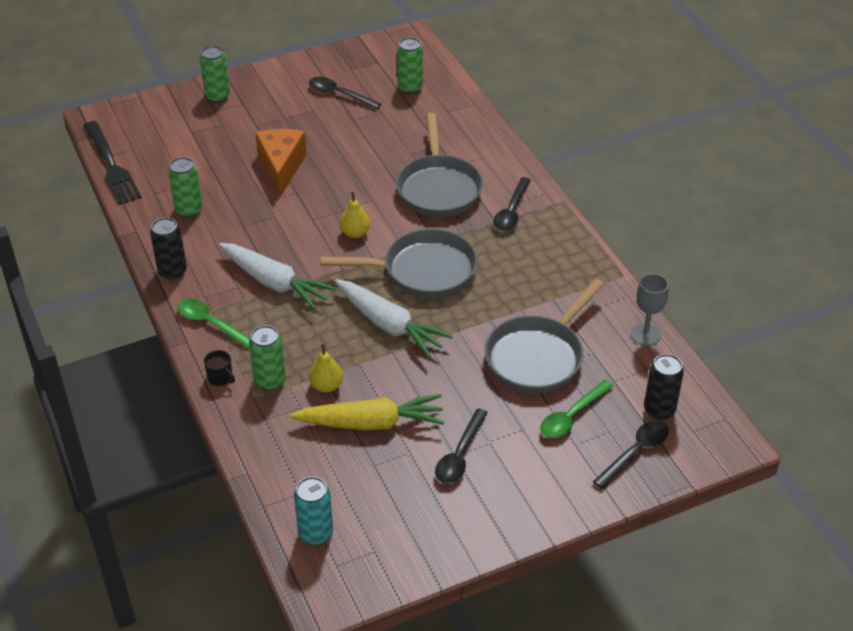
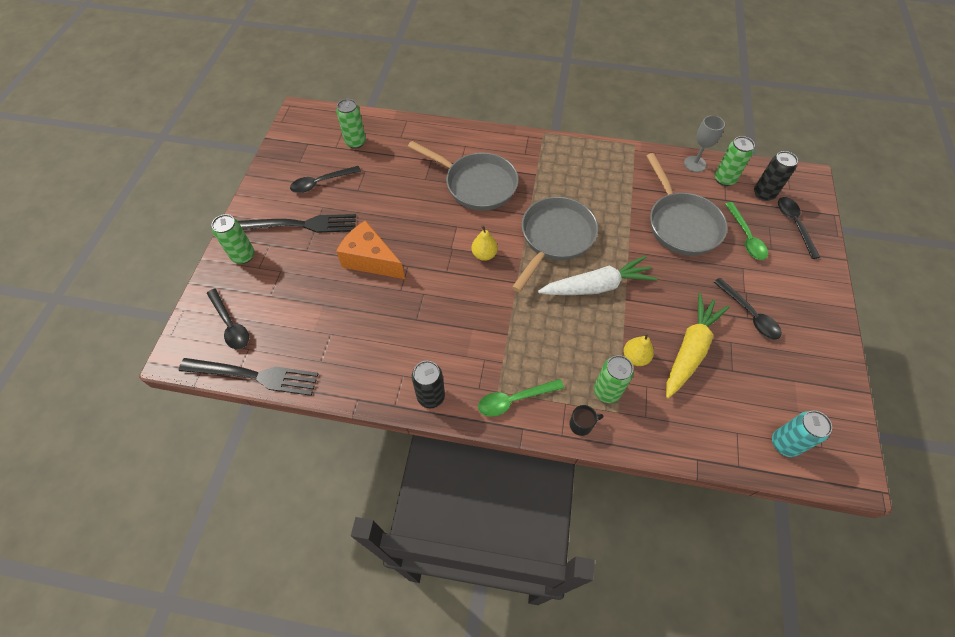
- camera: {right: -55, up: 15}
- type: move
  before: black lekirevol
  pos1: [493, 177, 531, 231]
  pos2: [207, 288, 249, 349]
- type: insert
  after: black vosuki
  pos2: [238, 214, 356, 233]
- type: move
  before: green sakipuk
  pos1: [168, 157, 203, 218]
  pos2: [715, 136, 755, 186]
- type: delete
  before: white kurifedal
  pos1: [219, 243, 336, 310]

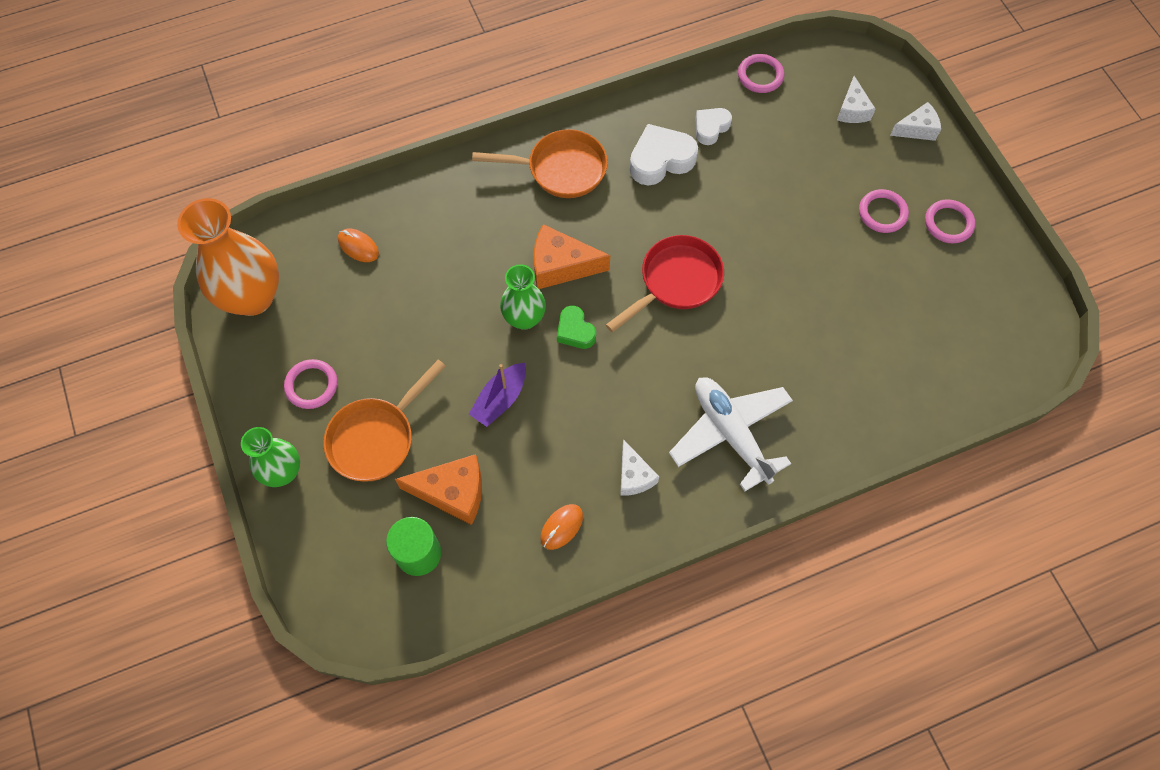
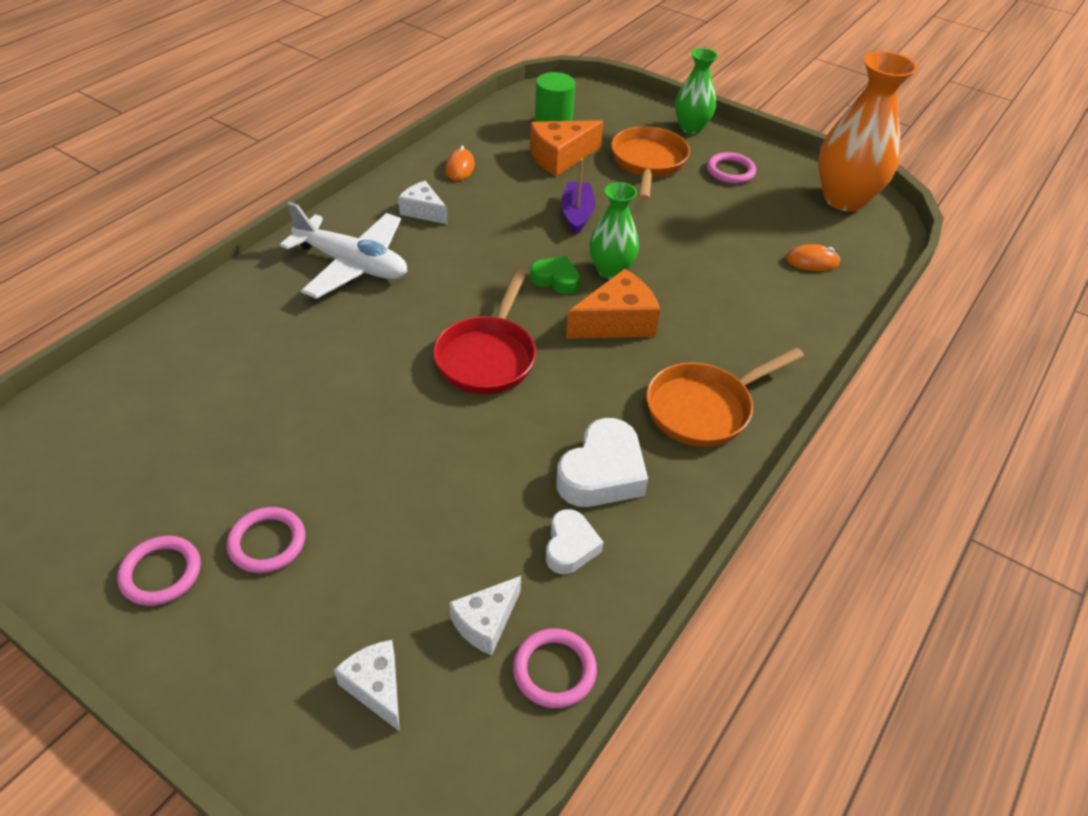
- camera: {right: 145, up: -20}
- type: move
  before: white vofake
  pos1: [890, 102, 941, 141]
  pos2: [449, 576, 521, 655]

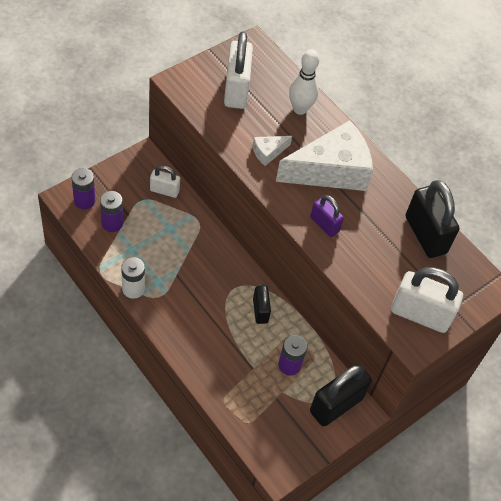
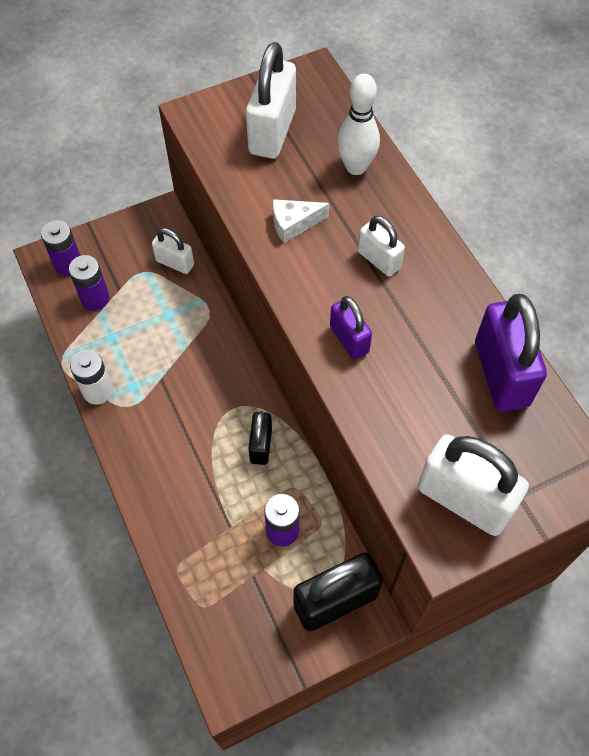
- camera: {right: 20, up: 5}
- type: replace
  before: white vofake
  after: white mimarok
  pos1: [276, 120, 373, 191]
  pos2: [358, 216, 405, 277]
- type: recolor
  before: black mimarok
  after: purple mimarok
  pos1: [406, 180, 459, 258]
  pos2: [475, 294, 547, 412]

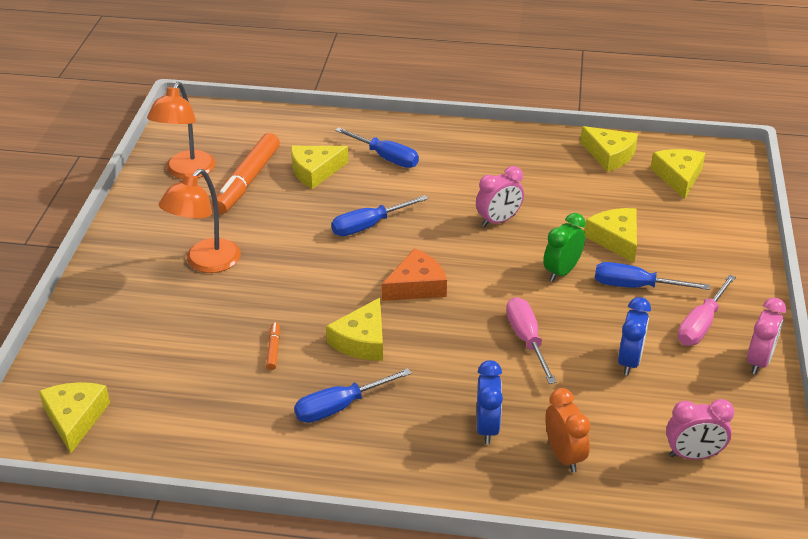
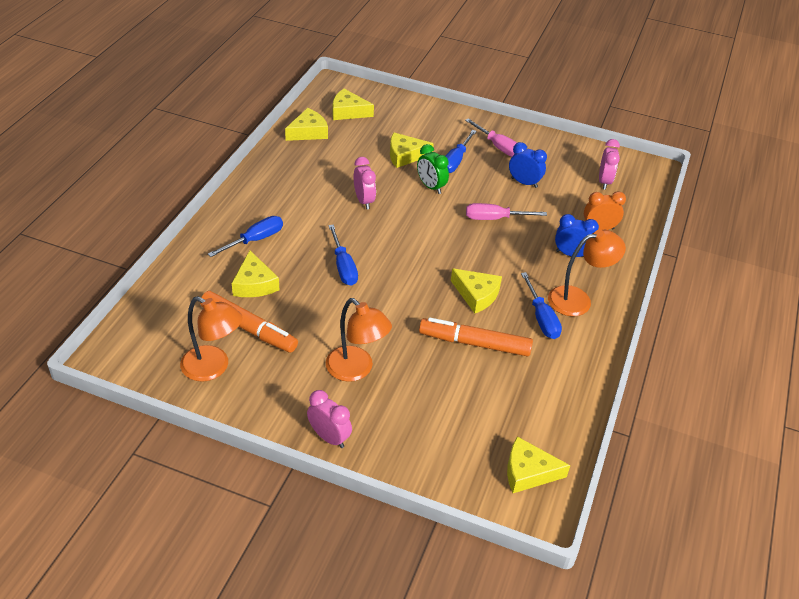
- camera: {right: -80, up: 5}
- type: move
  before: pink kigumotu
  pos1: [747, 298, 786, 374]
  pos2: [307, 390, 352, 448]
- type: resize
  before: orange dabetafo
  pos1: [266, 322, 280, 370]
  pos2: [419, 317, 533, 357]
  scale: 2.38
- type: insert
  after: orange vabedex
  pos2: [548, 230, 626, 316]
- type: delete
  before: orange vofake
  pos1: [382, 248, 447, 301]

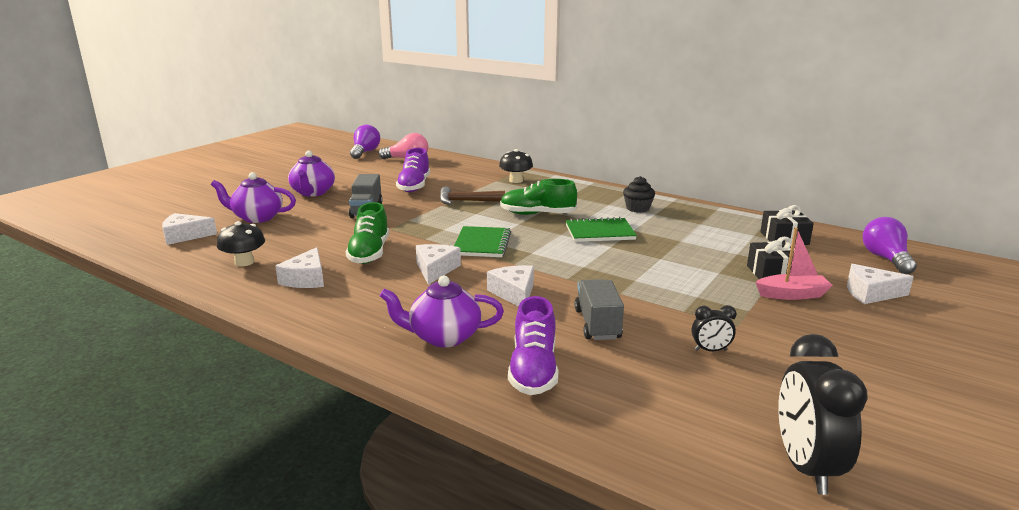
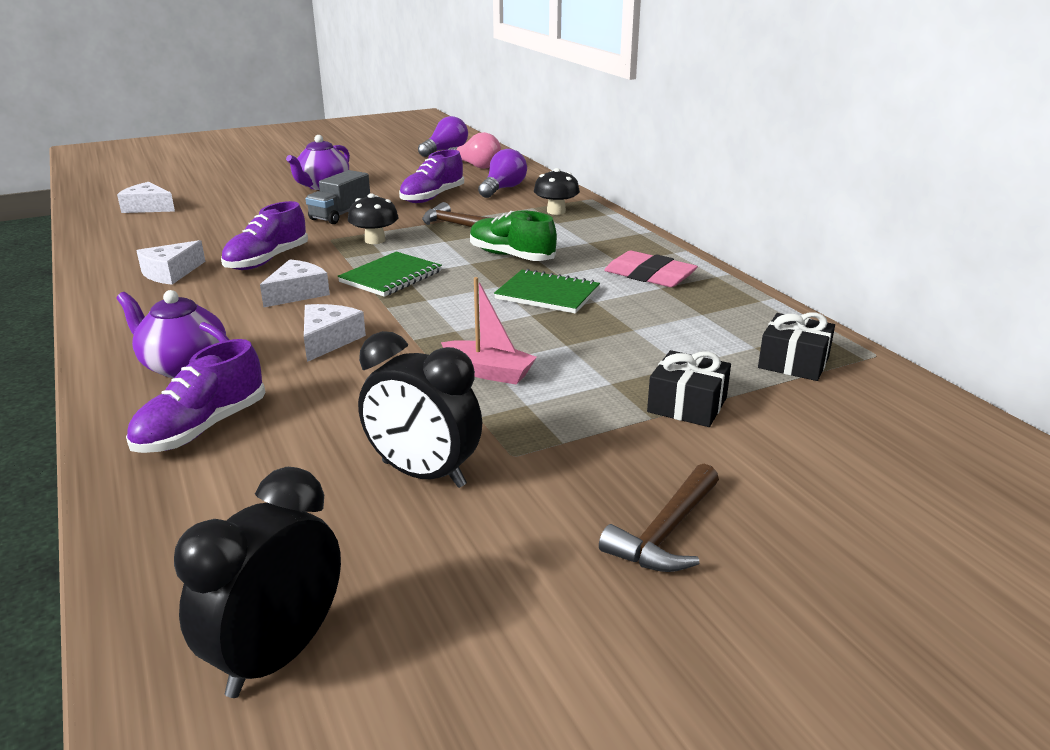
- camera: {right: 30, up: 5}
- type: recolor
  before: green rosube
  after: purple rosube
  pos1: [346, 202, 389, 264]
  pos2: [221, 201, 308, 270]
- type: move
  before: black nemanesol
  pos1: [217, 221, 265, 266]
  pos2: [348, 193, 399, 244]
- type: resize
  before: black kigumotu
  pos1: [692, 305, 737, 351]
  pos2: [358, 331, 482, 488]
  scale: 2.05
- type: move
  before: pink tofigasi
  pos1: [756, 227, 833, 300]
  pos2: [441, 277, 537, 385]
- type: move
  before: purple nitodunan
  pos1: [863, 217, 917, 274]
  pos2: [478, 149, 527, 198]
- type: insert
  after: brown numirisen
  pos2: [599, 464, 719, 572]
- type: replace
  before: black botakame
  after: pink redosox
  pos1: [623, 176, 655, 213]
  pos2: [604, 251, 698, 287]
- type: delete
  before: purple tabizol
  pos1: [211, 172, 296, 223]
- type: delete
  before: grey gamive
  pos1: [575, 279, 624, 340]
- type: delete
  before: white vofake
  pos1: [847, 264, 914, 304]

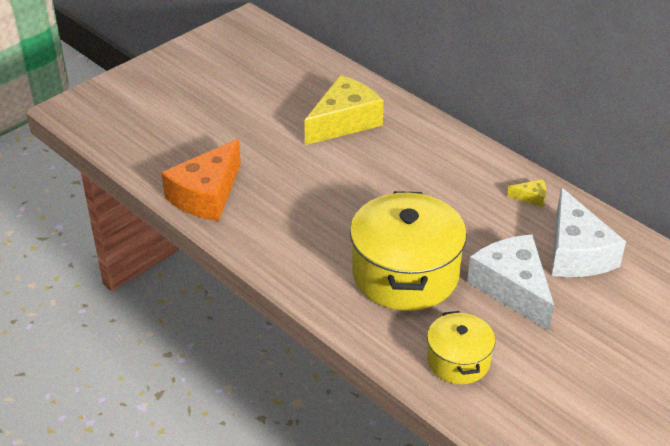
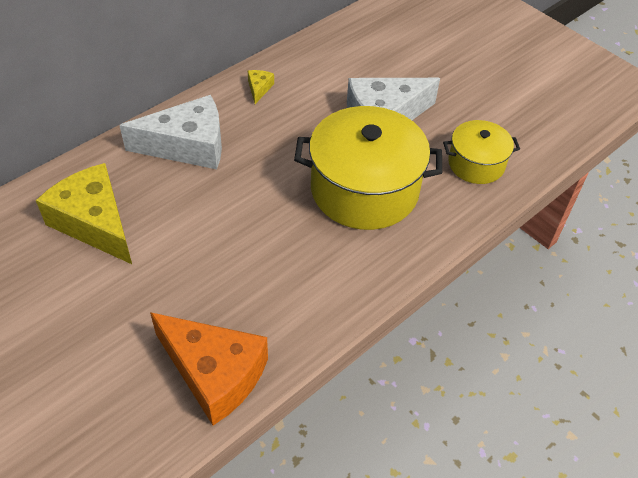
- camera: {right: -90, up: 10}
- type: move
  before: white vofake
  pos1: [552, 187, 626, 277]
  pos2: [119, 95, 222, 169]

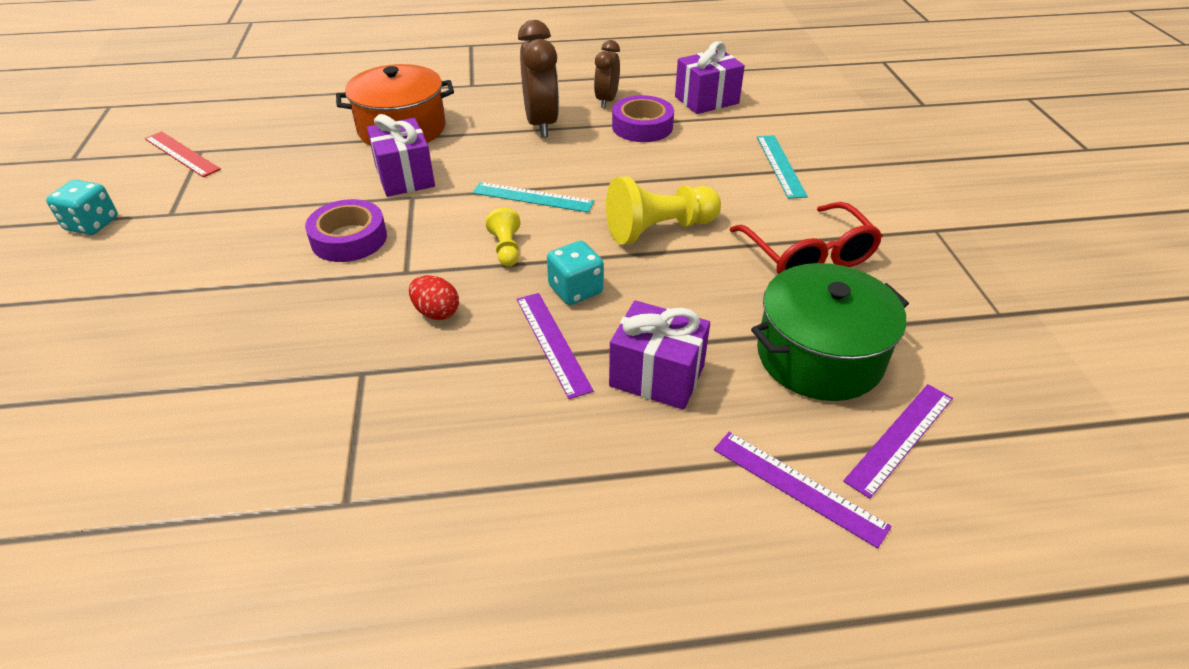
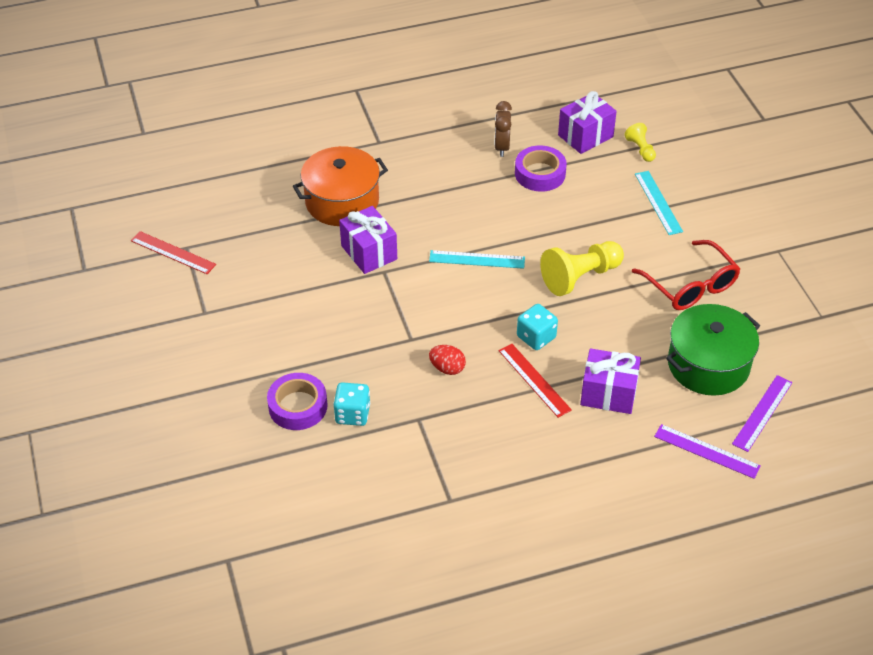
- camera: {right: -10, up: 5}
- type: move
  before: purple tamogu
  pos1: [305, 199, 387, 262]
  pos2: [267, 373, 328, 430]
- type: move
  before: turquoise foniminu
  pos1: [46, 180, 118, 235]
  pos2: [333, 382, 370, 426]
- type: recolor
  before: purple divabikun
  after: red divabikun
  pos1: [517, 293, 594, 399]
  pos2: [499, 344, 572, 418]
- type: move
  before: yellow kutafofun
  pos1: [485, 208, 520, 267]
  pos2: [624, 123, 656, 162]
- type: delete
  before: brown kigumotu
  pos1: [518, 20, 559, 138]

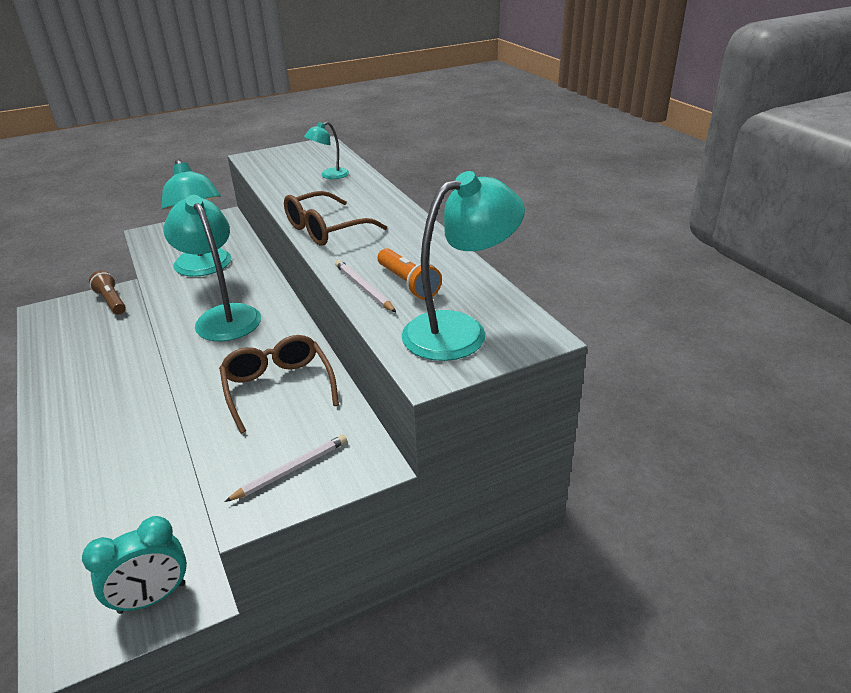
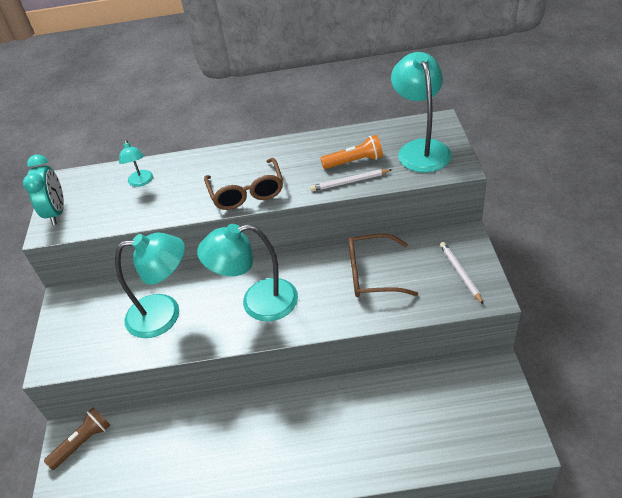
- camera: {right: -65, up: 10}
- type: move
  before: turquoise kigumotu
  pos1: [82, 516, 187, 614]
  pos2: [23, 154, 64, 225]
- type: rotate
  before: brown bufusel
  pos1: [89, 271, 126, 314]
  pos2: [44, 407, 110, 470]
  turn: 150

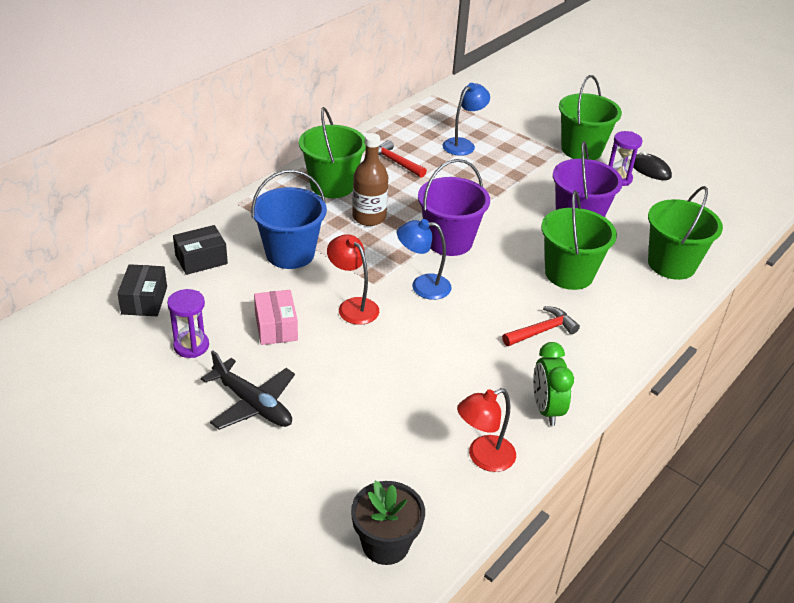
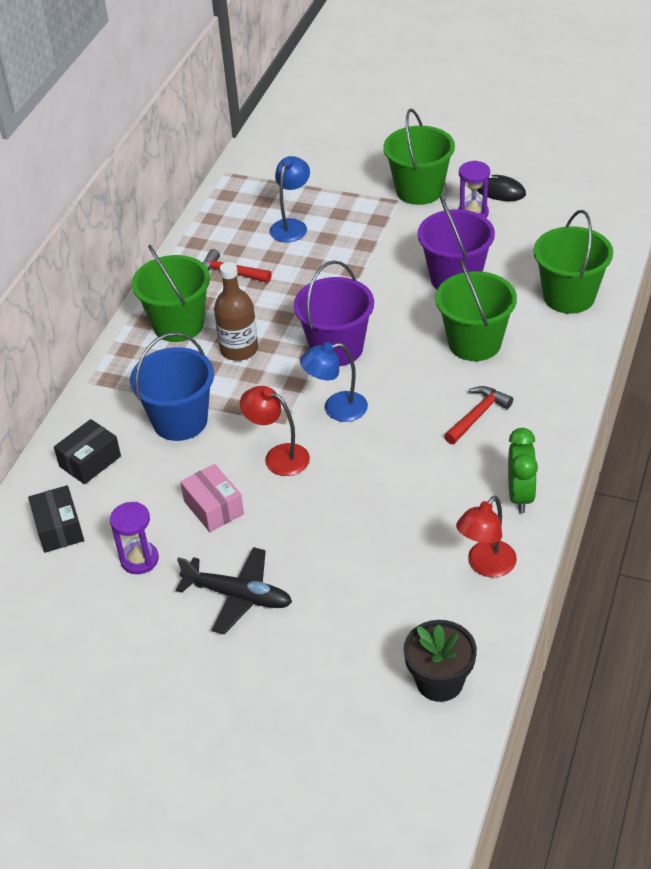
- camera: {right: -15, up: 5}
- type: rotate
  before: green kigumotu
  pos1: [533, 342, 574, 426]
  pos2: [508, 428, 538, 513]
  turn: -150

